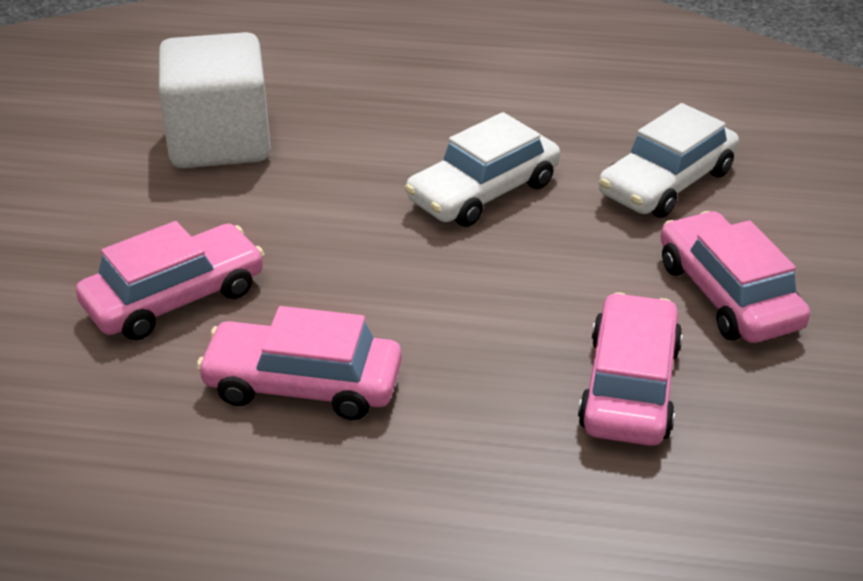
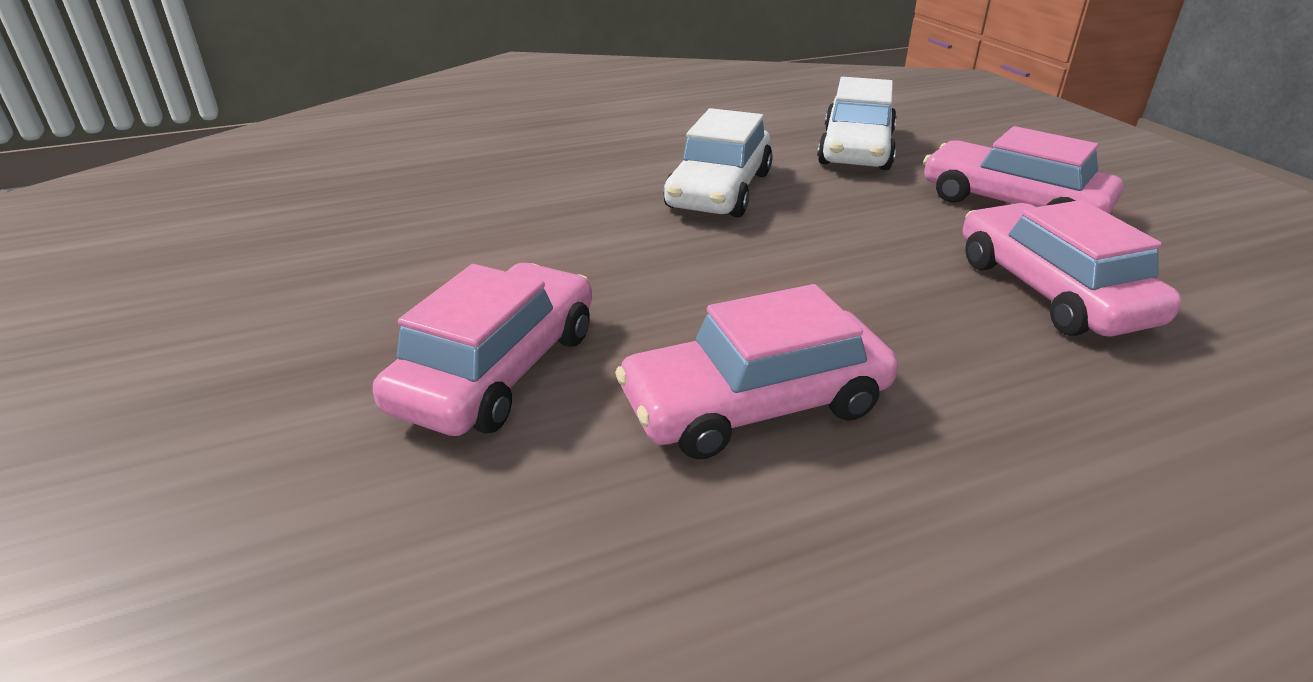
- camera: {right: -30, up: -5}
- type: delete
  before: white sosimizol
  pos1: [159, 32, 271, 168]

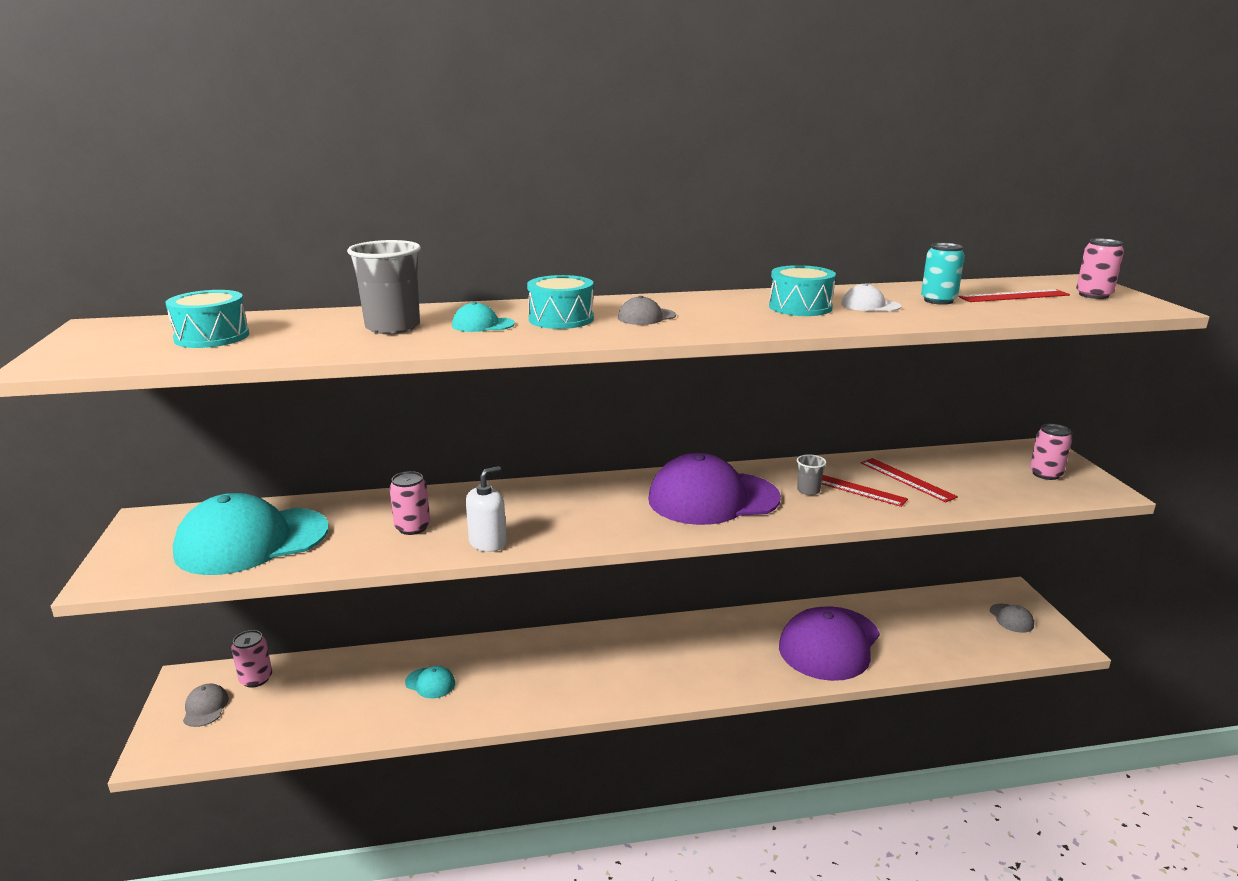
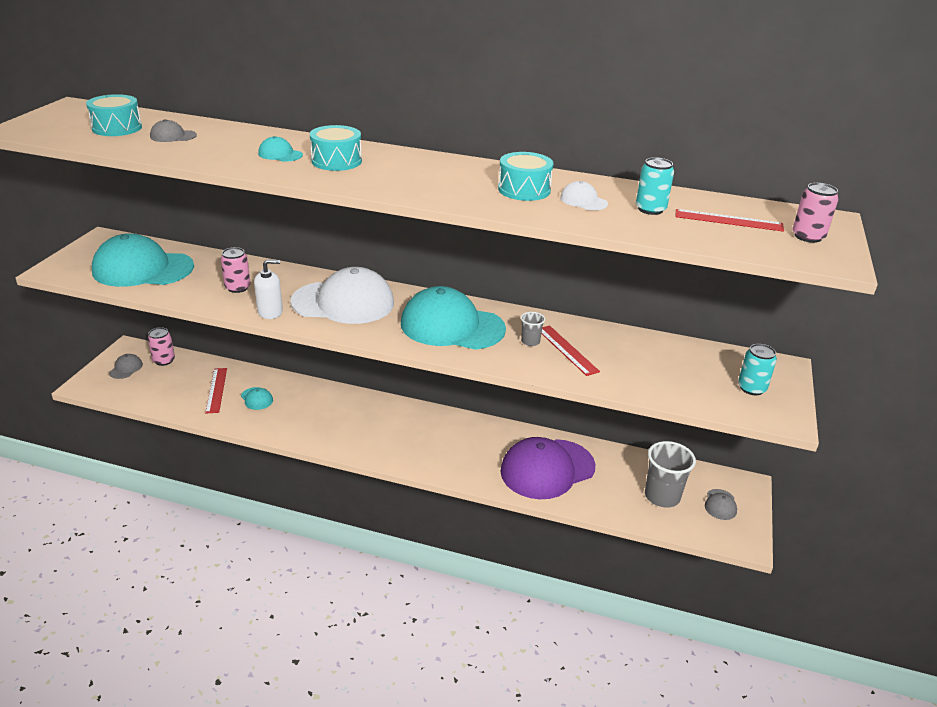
- camera: {right: 25, up: 10}
- type: move
  before: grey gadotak
  pos1: [618, 296, 676, 325]
  pos2: [150, 119, 197, 142]
- type: move
  before: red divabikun
  pos1: [861, 458, 958, 502]
  pos2: [205, 368, 227, 413]
- type: insert
  after: white gadotak
  pos2: [290, 267, 394, 324]
- type: recolor
  before: purple gadotak
  after: turquoise gadotak
  pos1: [648, 453, 781, 525]
  pos2: [401, 286, 506, 350]
- type: move
  before: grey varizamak
  pos1: [347, 240, 421, 334]
  pos2: [645, 441, 696, 508]
- type: recolor
  before: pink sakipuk
  after: turquoise sakipuk
  pos1: [1030, 424, 1072, 480]
  pos2: [738, 344, 777, 395]

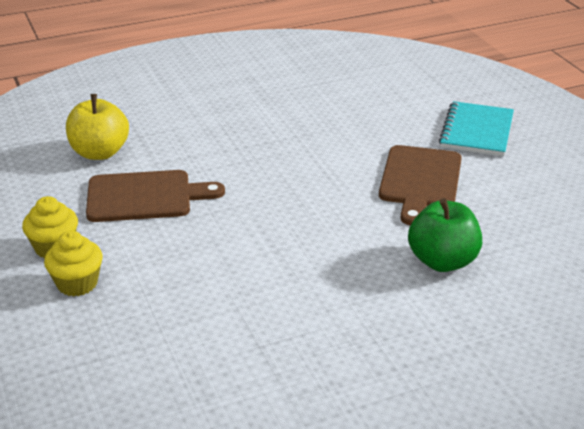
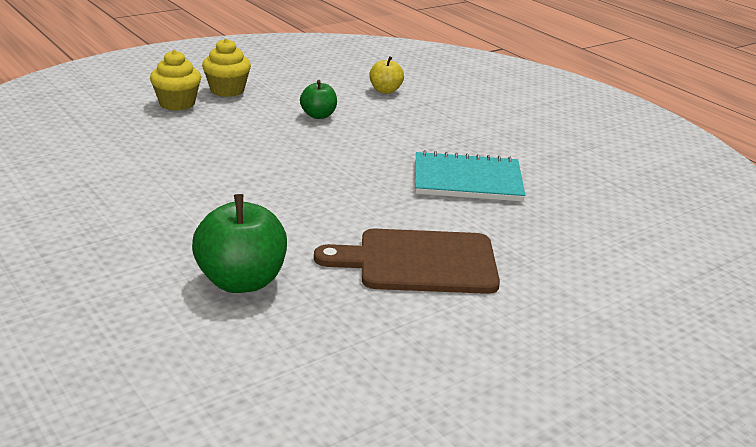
- camera: {right: 75, up: -5}
- type: replace
  before: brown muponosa
  after: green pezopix
  pos1: [86, 170, 225, 222]
  pos2: [300, 80, 337, 119]
- type: resize
  before: yellow pezopix
  pos1: [66, 94, 129, 160]
  pos2: [369, 56, 404, 94]
  scale: 0.57
- type: move
  before: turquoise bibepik
  pos1: [439, 101, 514, 156]
  pos2: [415, 150, 525, 202]

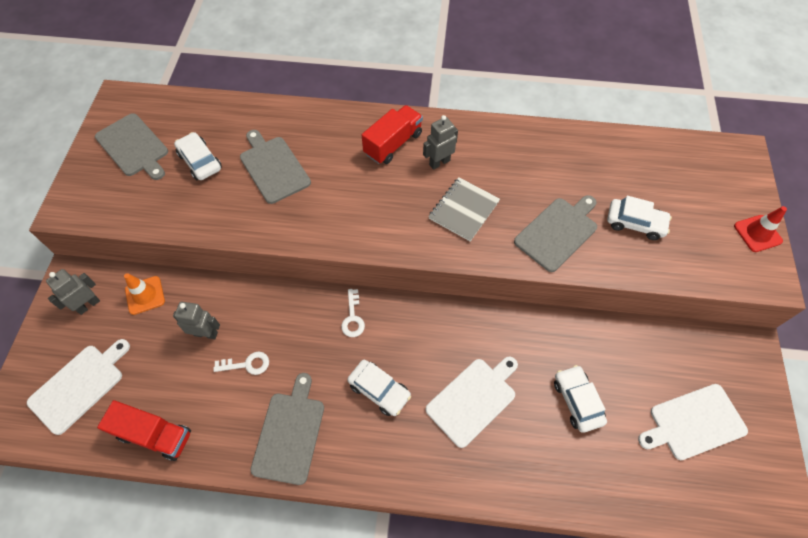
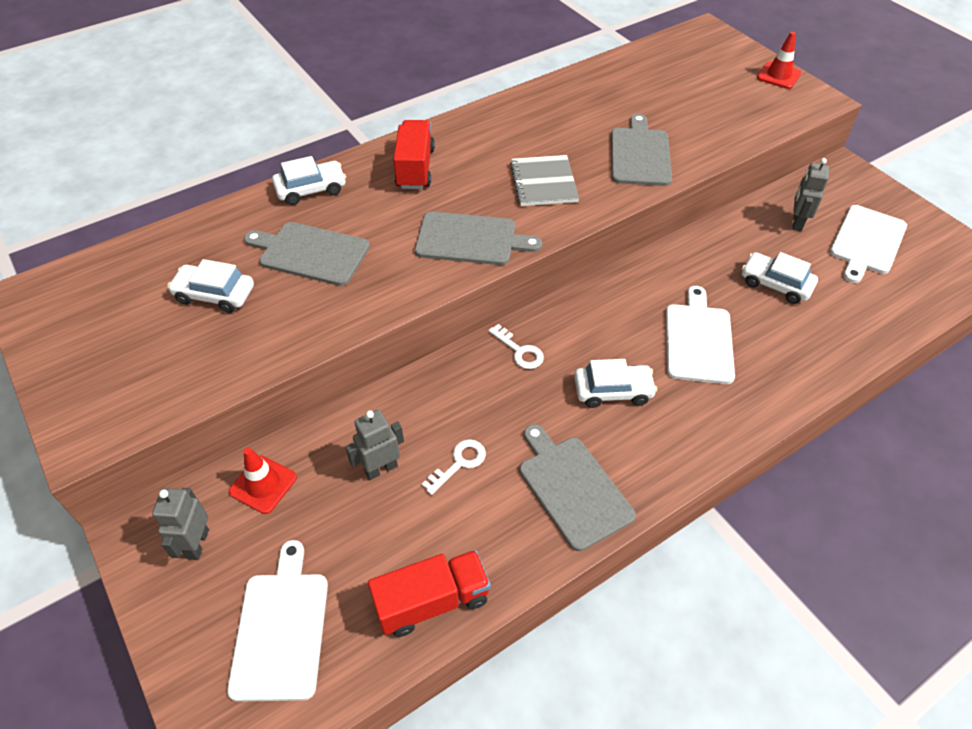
- camera: {right: -40, up: -10}
- type: recolor
  before: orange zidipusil
  after: red zidipusil
  pos1: [124, 273, 165, 315]
  pos2: [229, 448, 297, 514]
- type: move
  before: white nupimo
  pos1: [607, 196, 672, 240]
  pos2: [272, 156, 346, 205]
- type: move
  before: grey muponosa
  pos1: [95, 113, 168, 180]
  pos2: [415, 212, 542, 265]
- type: move
  before: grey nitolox
  pos1: [423, 115, 458, 170]
  pos2: [792, 158, 829, 231]

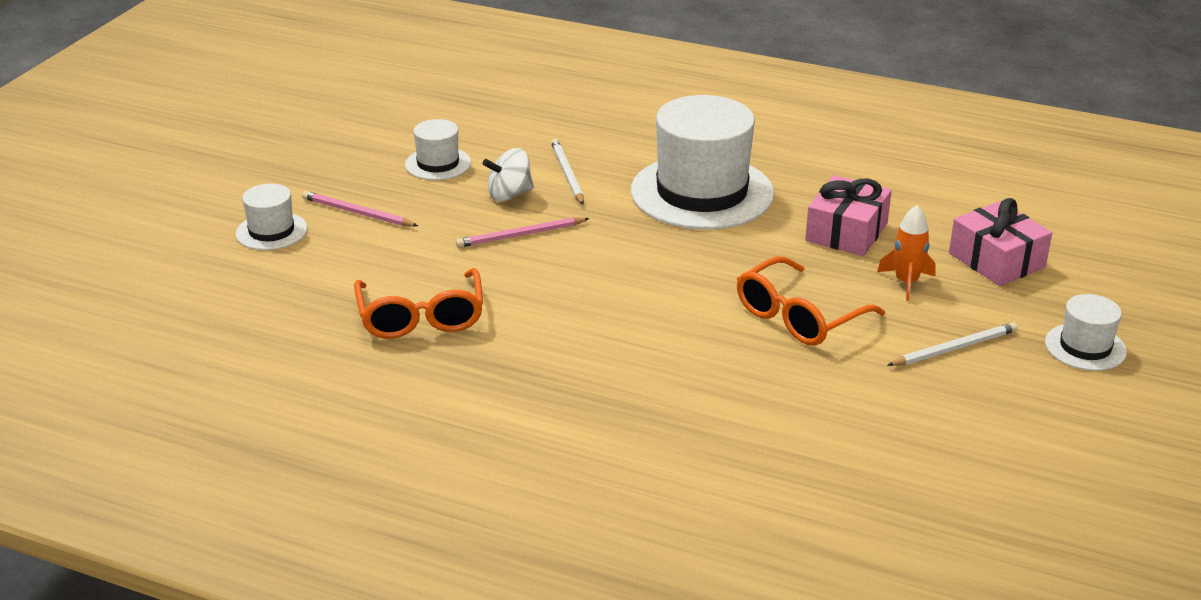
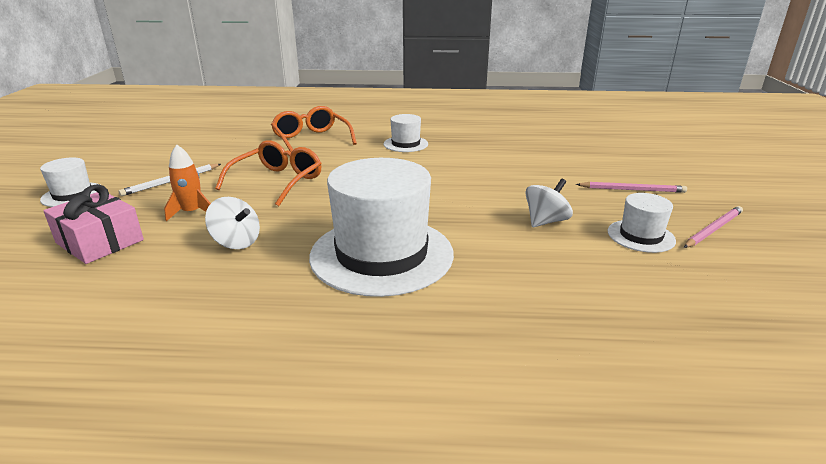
- camera: {right: 160, up: -5}
- type: replace
  before: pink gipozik
  after: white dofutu
  pos1: [805, 175, 892, 256]
  pos2: [205, 197, 260, 249]
- type: move
  before: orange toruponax
  pos1: [354, 268, 483, 339]
  pos2: [271, 106, 357, 152]
- type: move
  before: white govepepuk
  pos1: [235, 183, 307, 250]
  pos2: [384, 114, 428, 152]
- type: move
  before: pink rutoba
  pos1: [456, 217, 590, 248]
  pos2: [684, 206, 743, 248]
- type: delete
  before: white rutoba
  pos1: [551, 139, 584, 205]

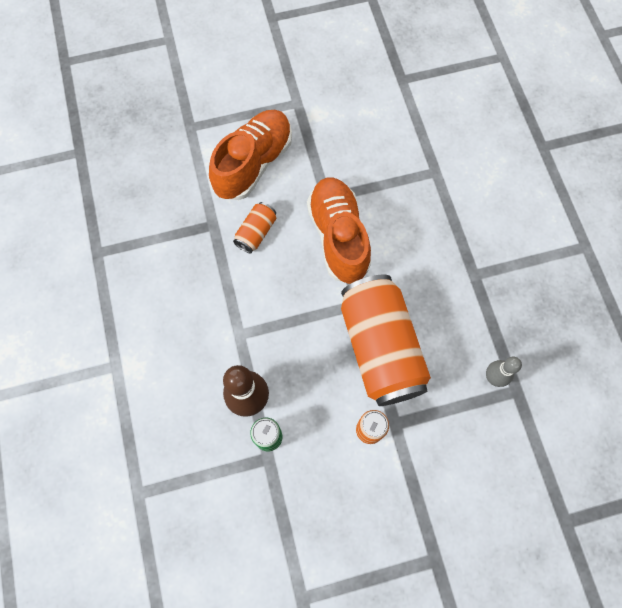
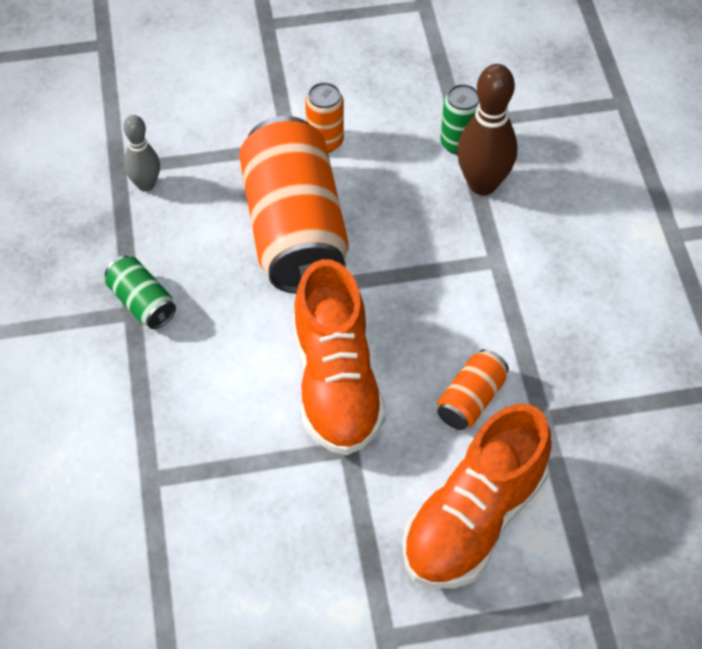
- camera: {right: -175, up: -15}
- type: insert
  after: green sakipuk
  pos2: [105, 256, 176, 329]

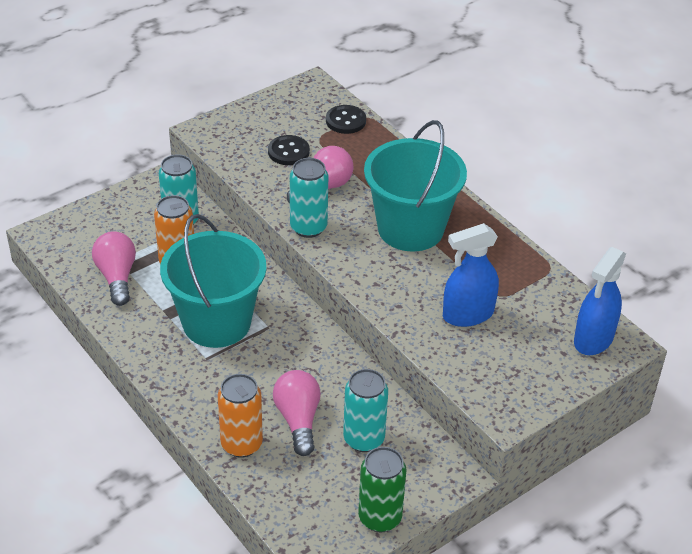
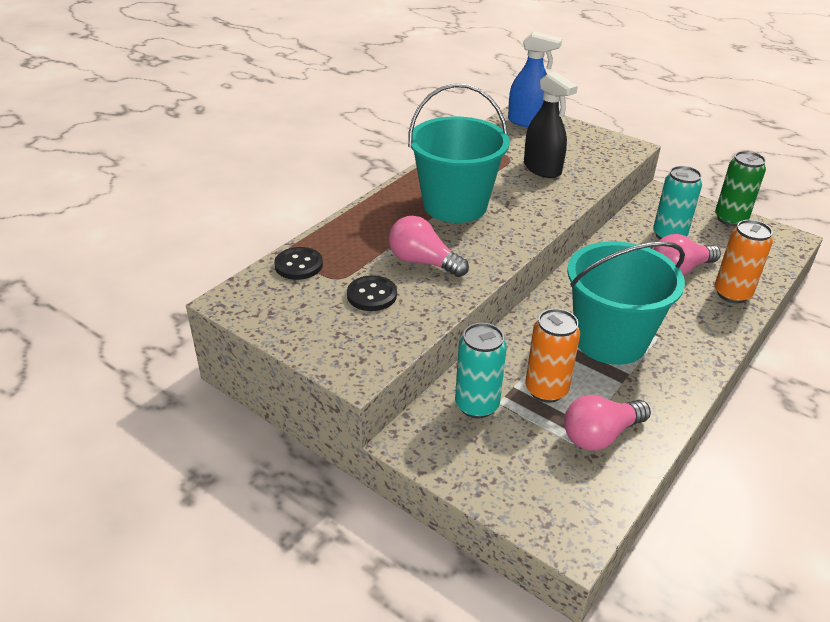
- camera: {right: -105, up: -5}
- type: recolor
  before: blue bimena
  after: black bimena
  pos1: [443, 223, 499, 327]
  pos2: [524, 72, 578, 178]
- type: delete
  before: turquoise sakipuk
  pos1: [290, 158, 328, 238]

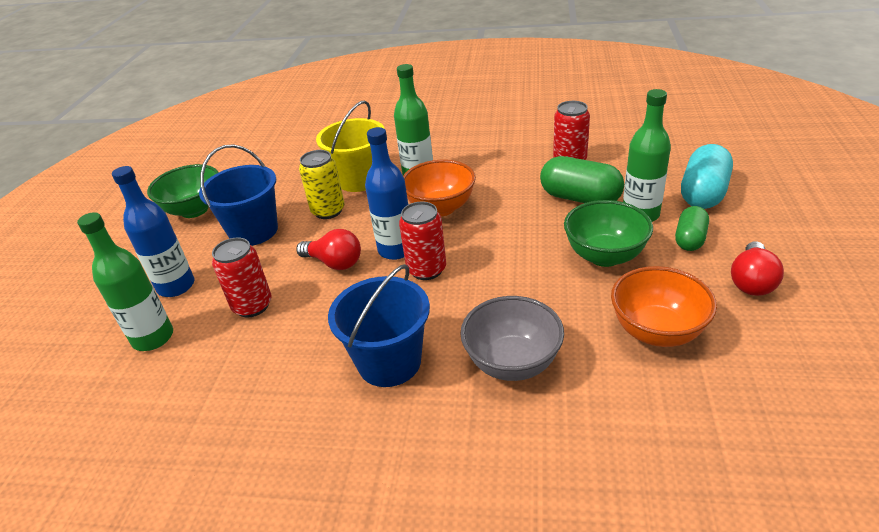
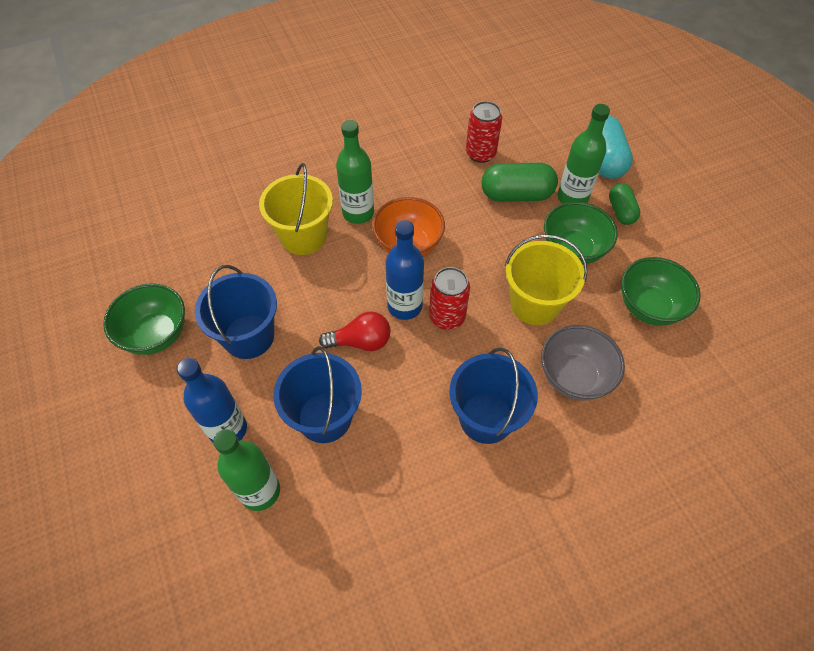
- camera: {right: -35, up: 20}
- type: replace
  before: red sakipuk
  after: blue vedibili
  pos1: [212, 238, 272, 318]
  pos2: [273, 346, 362, 443]
- type: insert
  after: yellow vedibili
  pos2: [505, 234, 588, 325]
- type: recolor
  before: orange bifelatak
  after: green bifelatak
  pos1: [611, 266, 717, 347]
  pos2: [621, 257, 701, 326]
- type: delete
  before: yellow sakipuk
  pos1: [299, 150, 345, 219]
- type: delete
  before: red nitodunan
  pos1: [731, 241, 784, 296]

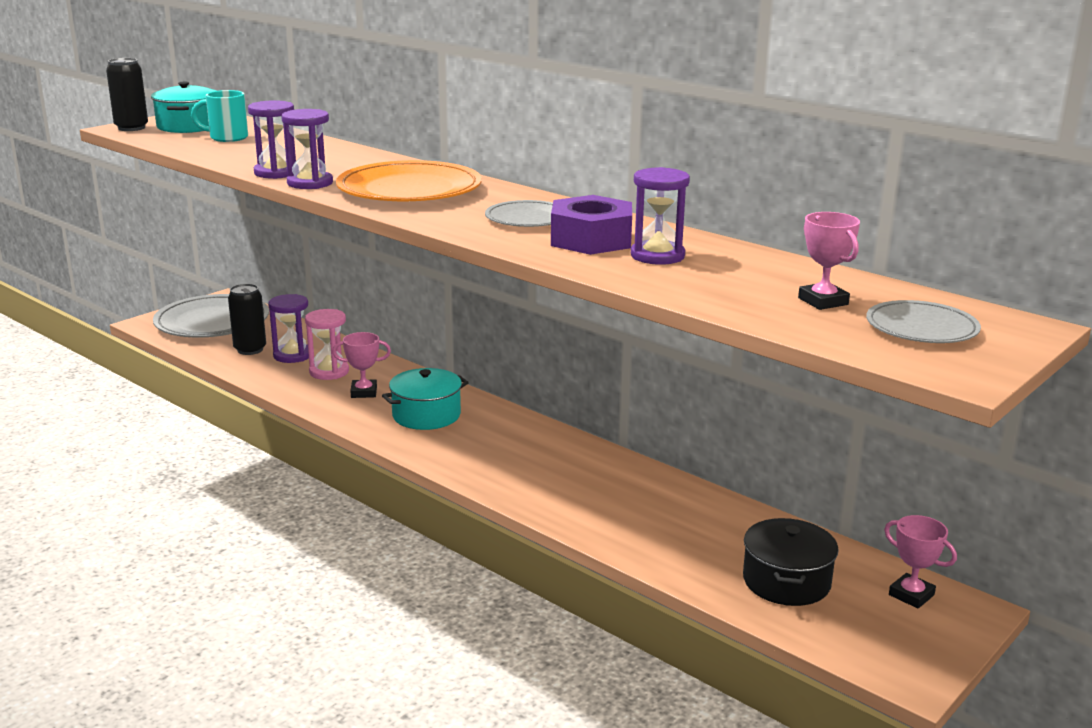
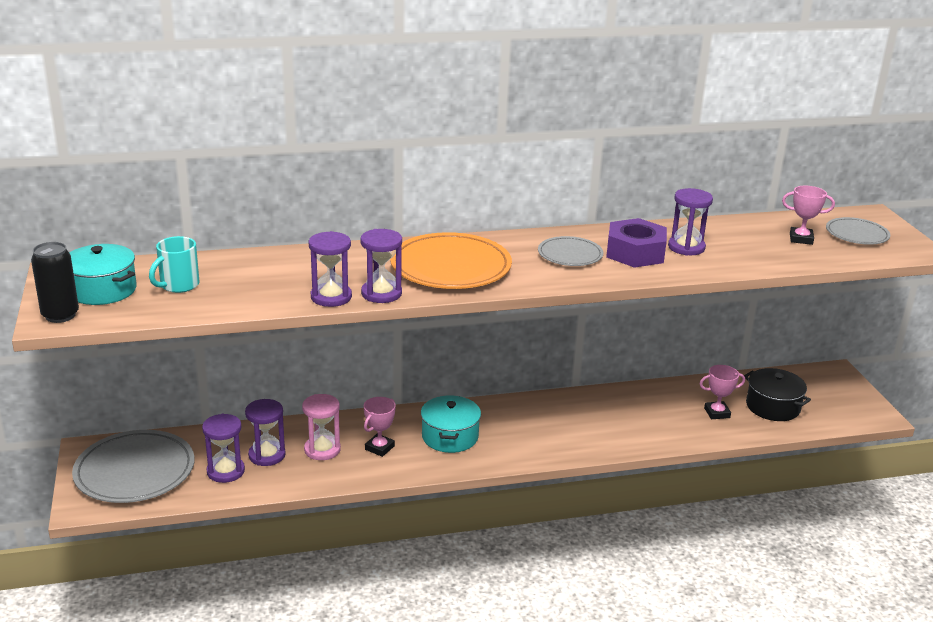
- camera: {right: -55, up: 5}
- type: replace
  before: black sakipuk
  after: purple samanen
  pos1: [228, 284, 266, 355]
  pos2: [202, 414, 245, 483]
- type: move
  before: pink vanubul
  pos1: [884, 515, 957, 608]
  pos2: [699, 365, 745, 419]

